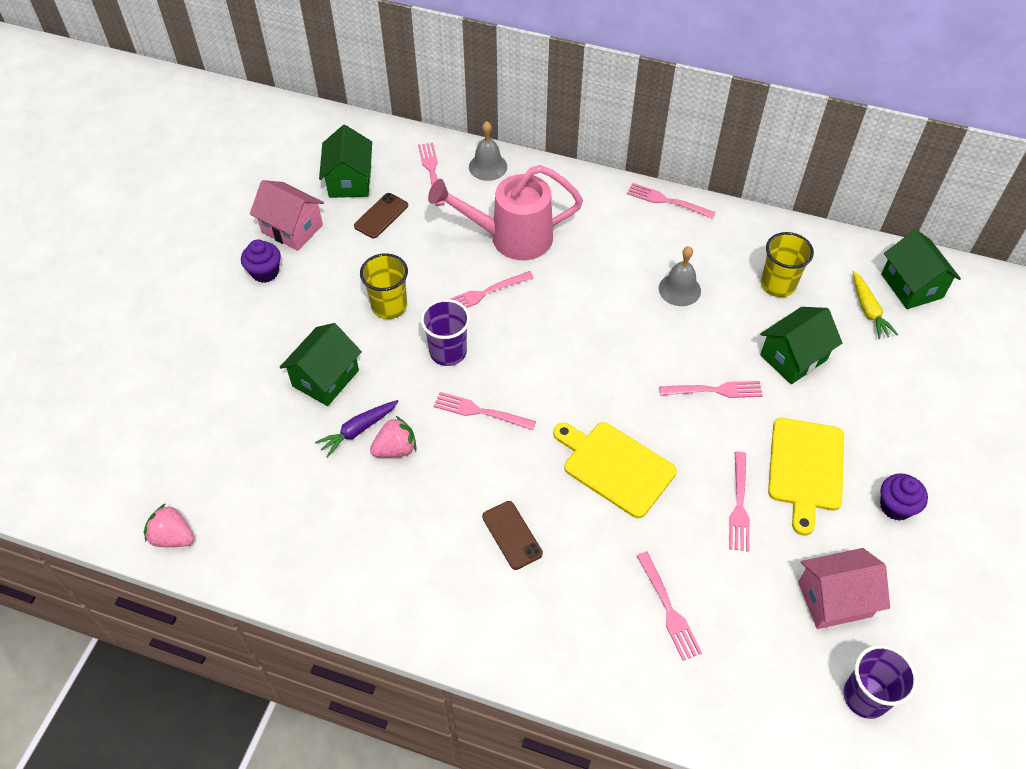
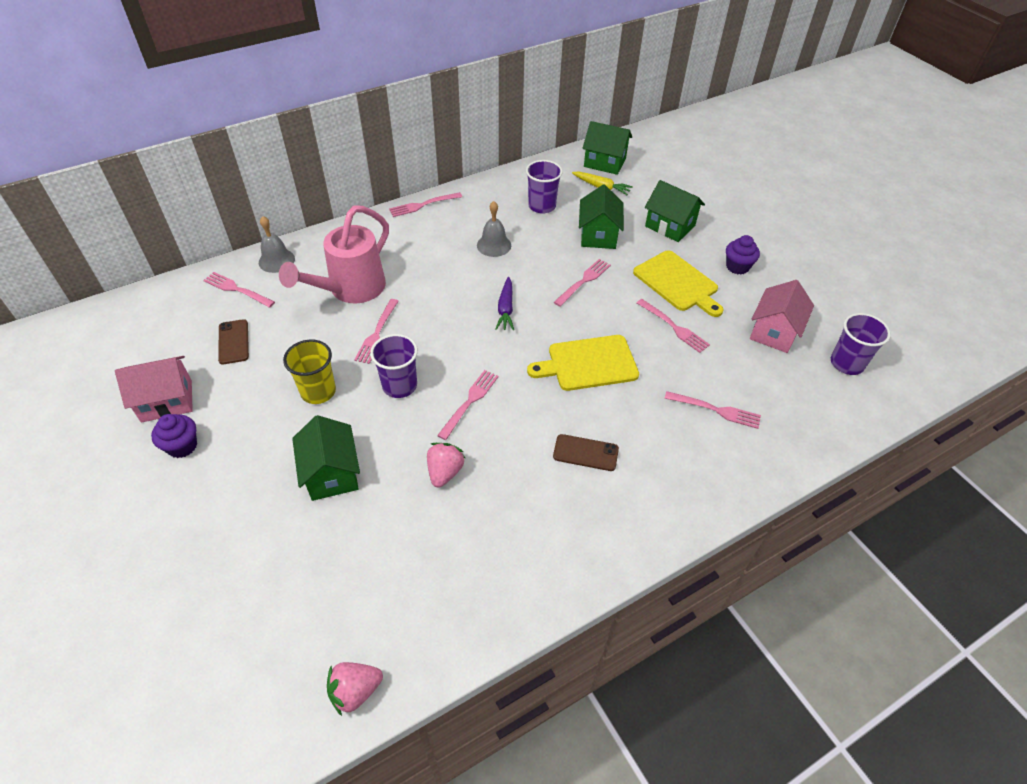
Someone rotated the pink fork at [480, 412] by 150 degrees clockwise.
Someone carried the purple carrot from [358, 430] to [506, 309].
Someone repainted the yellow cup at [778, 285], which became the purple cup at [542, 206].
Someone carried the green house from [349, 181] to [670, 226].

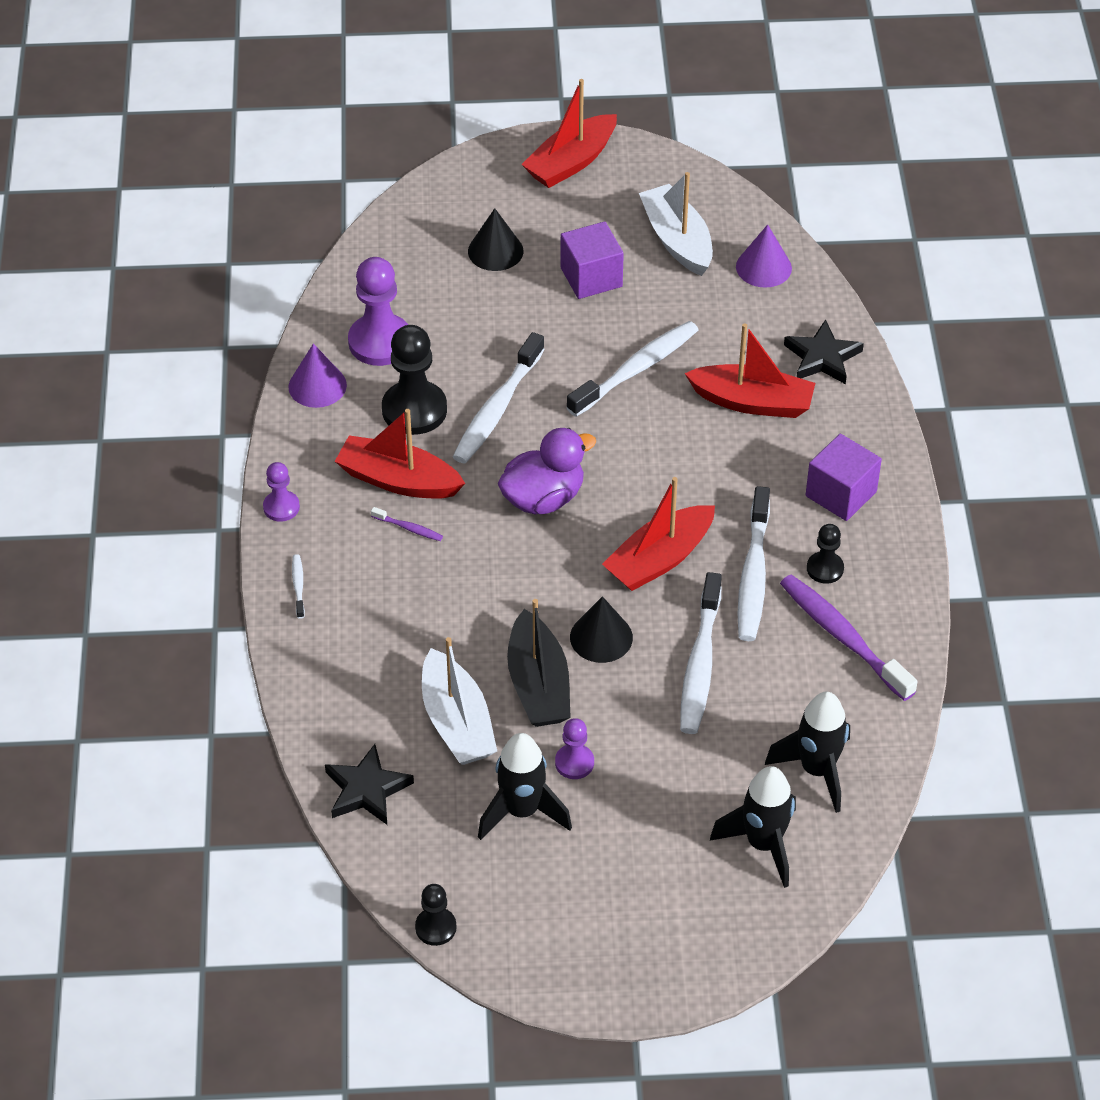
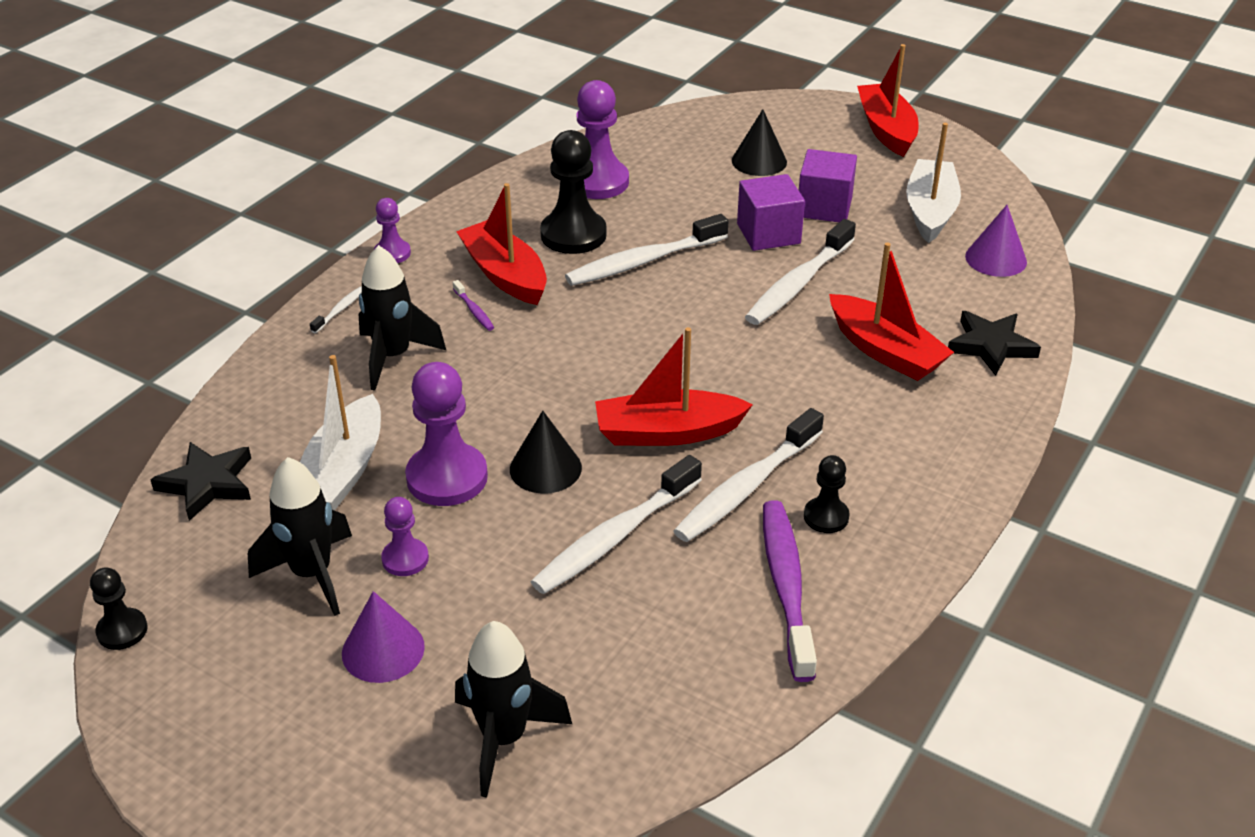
Someone carried the purple cone from [317, 386] to [383, 650].
Someone carried the black rocket from [817, 770] to [393, 357].
Someone swapped the black boat at [538, 684] for the purple pawn at [447, 477].
Someone carried the purple cube from [841, 494] to [768, 233].
Someone rotated the white toothbrush at [636, 369] by 135 degrees clockwise.
Someone rotated the red boat at [571, 162] by 90 degrees clockwise.
Someone took away the purple duck at [543, 498].

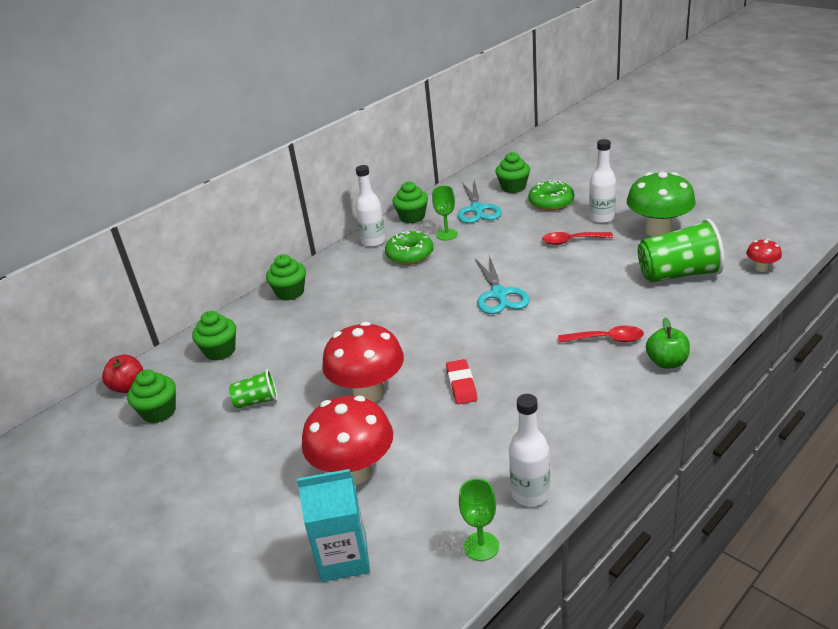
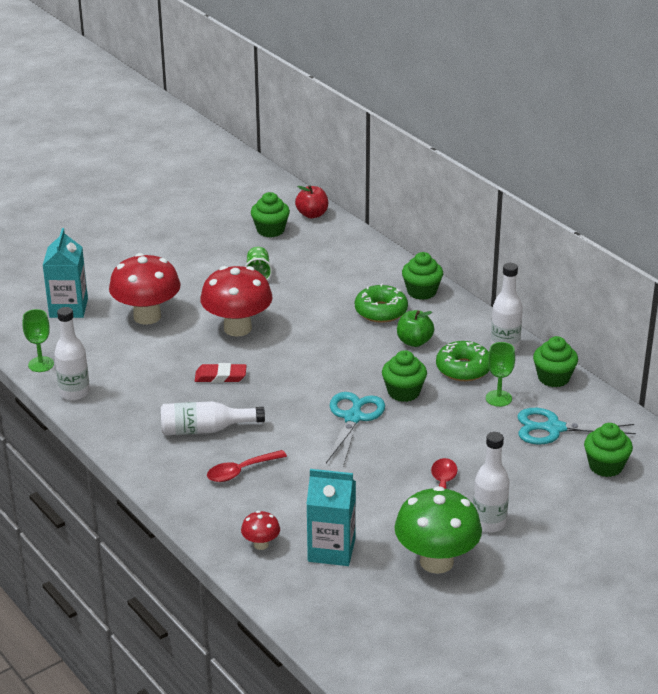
Someone put down the white bottle at [205, 430].
Someone rotated the red spoon at [607, 339] by 45 degrees clockwise.
Someone carried the red mushroom from [761, 268] to [261, 544].
Someone swapped the green cup at [678, 274] for the turquoise carton at [331, 550].
Someone rotated the turquoise scissors at [499, 295] by 105 degrees clockwise.
Someone carried the green donut from [551, 202] to [381, 311].
Someone carried the green cupcake from [220, 351] to [403, 392].
Someone carried the green apple from [666, 362] to [414, 342].

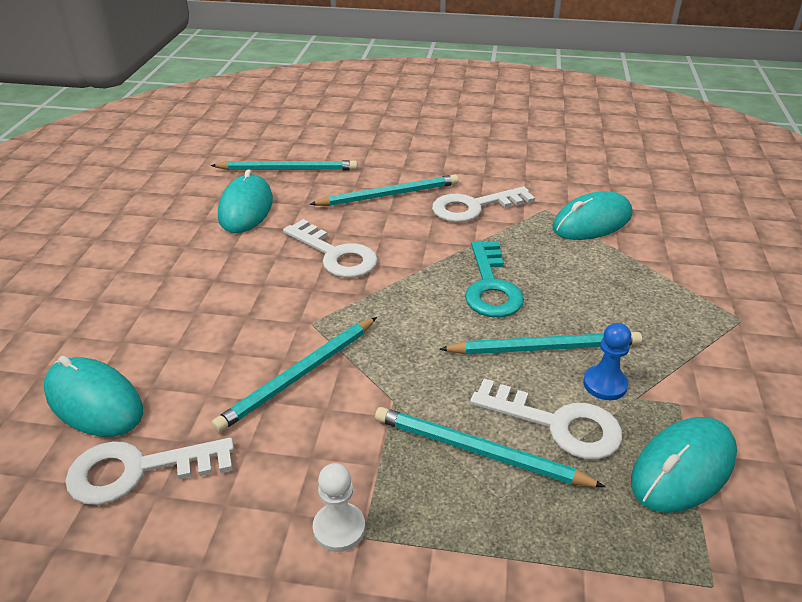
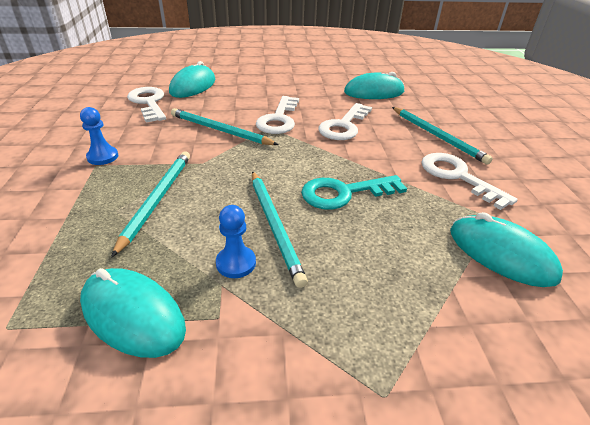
Someone repainted the white pawn at [339, 528], which became the blue pawn at [103, 157].
Someone carried the white key from [557, 424] to [279, 119].
Someone took away the turquoise pencil at [287, 169].

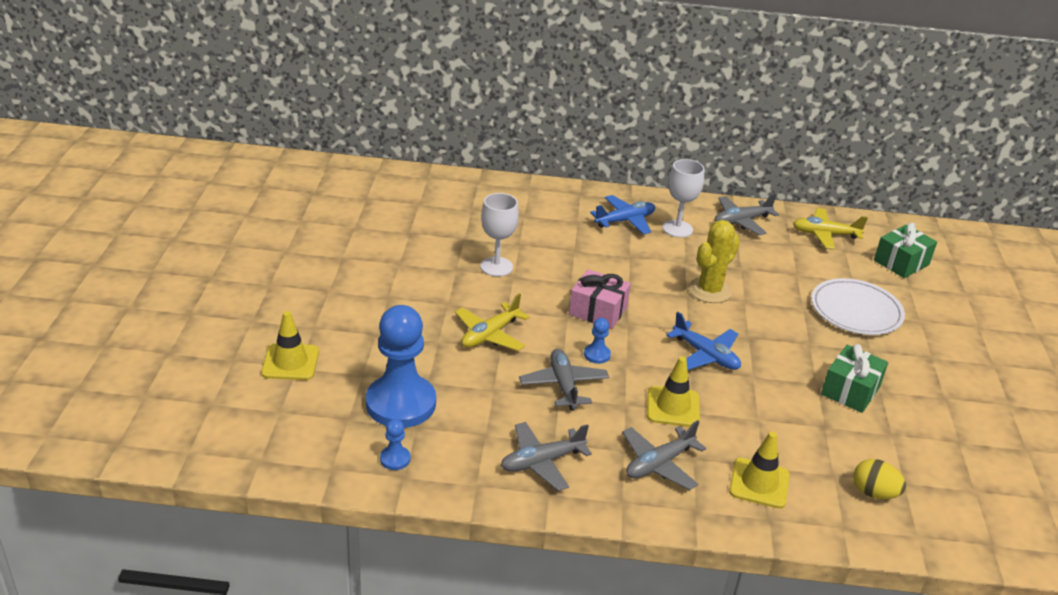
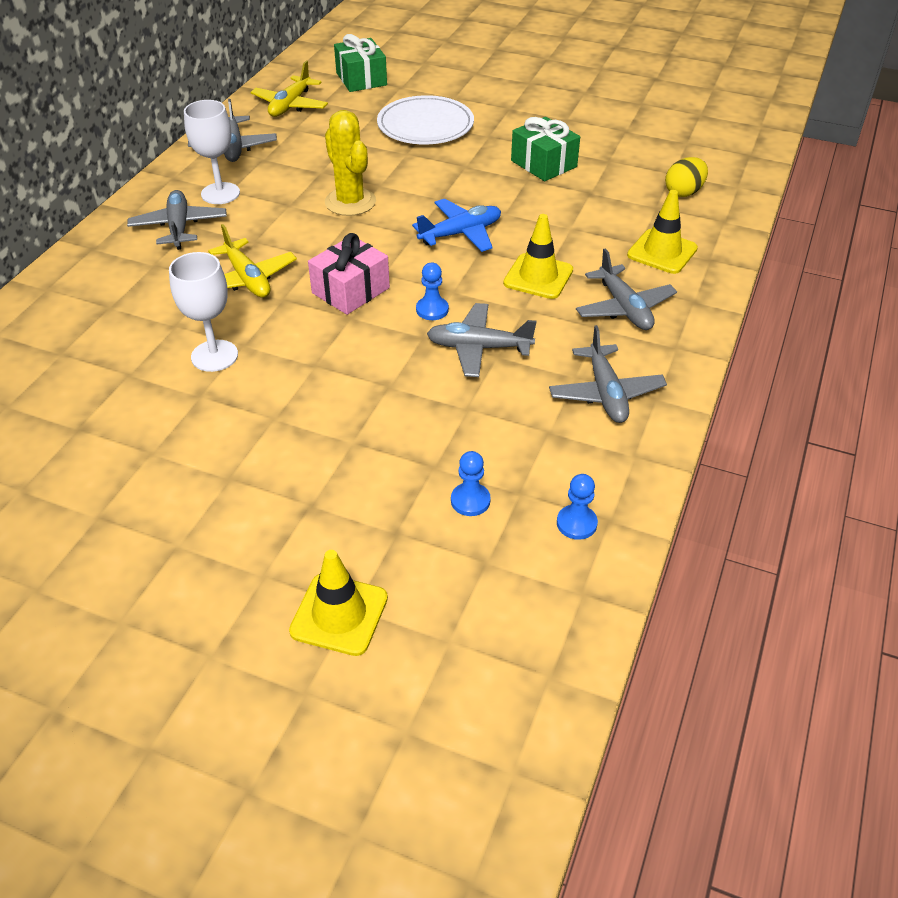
Someone repainted the blue plane at [625, 221], which became the grey plane at [179, 227].
Someone carried the yellow plane from [490, 335] to [247, 279].
Someone scaled the blue pawn at [401, 403] by 0.41.

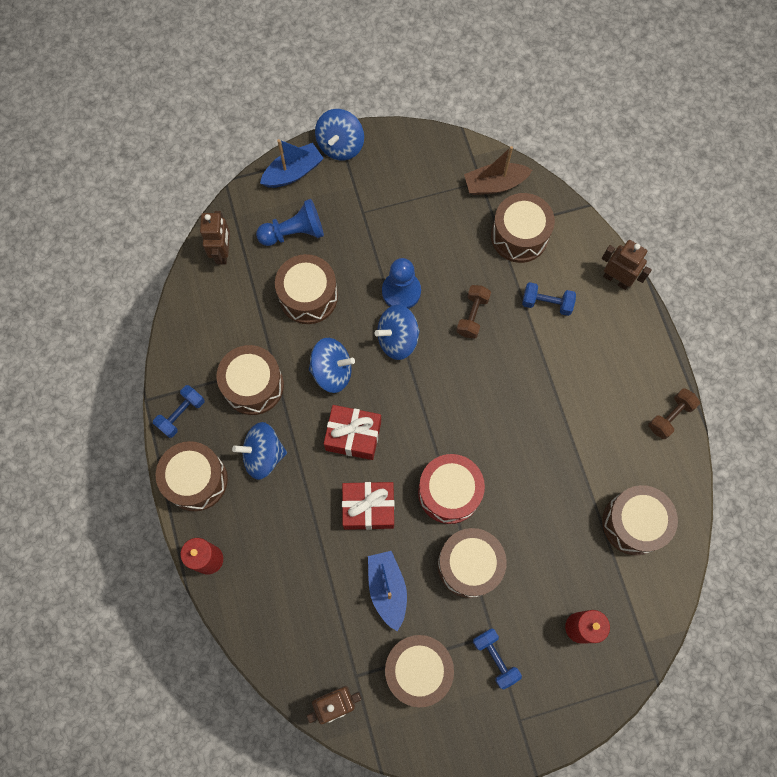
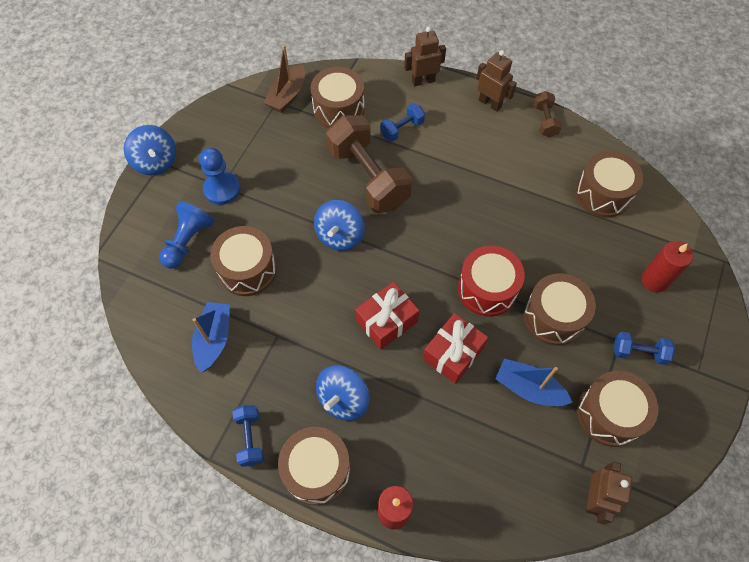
Someone carried the blue boat from [293, 172] to [214, 339].
Someone carried the blue pawn from [401, 291] to [222, 189].
Someone scaled the brown dumbbell at [472, 316] by 2.14.
Someone carried the brown robot from [223, 252] to [490, 103].
Someone took away the brown drum at [253, 385].
Someone took away the blue spinning top at [332, 371].

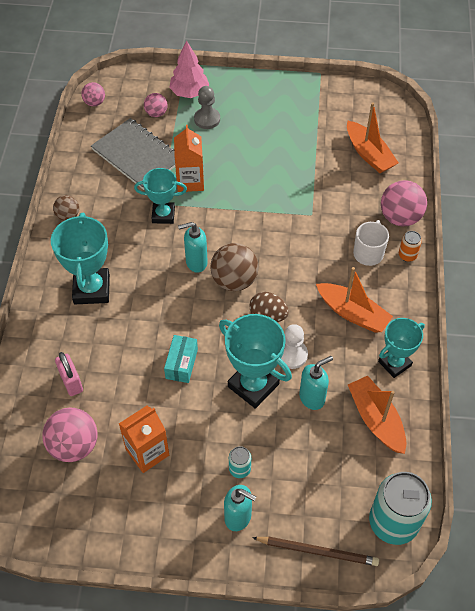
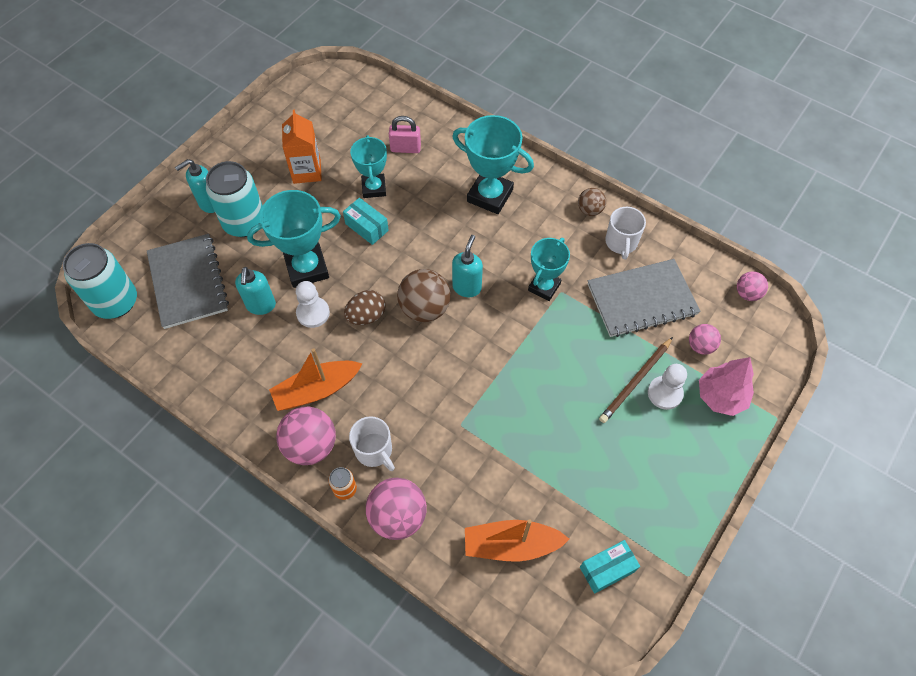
Someone put down the grey notebook at [188, 282].
Someone scaled the turquoise can at [239, 469] by 2.21.
Someone carried the pink ball from [74, 445] to [311, 445].
Someone carried the turquoise trophy from [394, 363] to [374, 188].
Someone put down the turquoise box at [607, 569].
Someone carried the brown pencil from [317, 551] to [636, 381].
Someone put down the white mug at [621, 242].
Someone repainted the grey pawn at [207, 119], which became the white pawn at [665, 393].
Someone took away the orange carton at [190, 181].
Someone took away the orange boat at [376, 419].

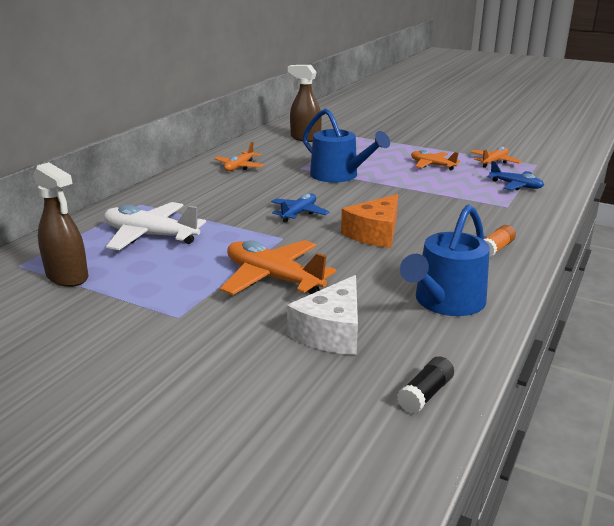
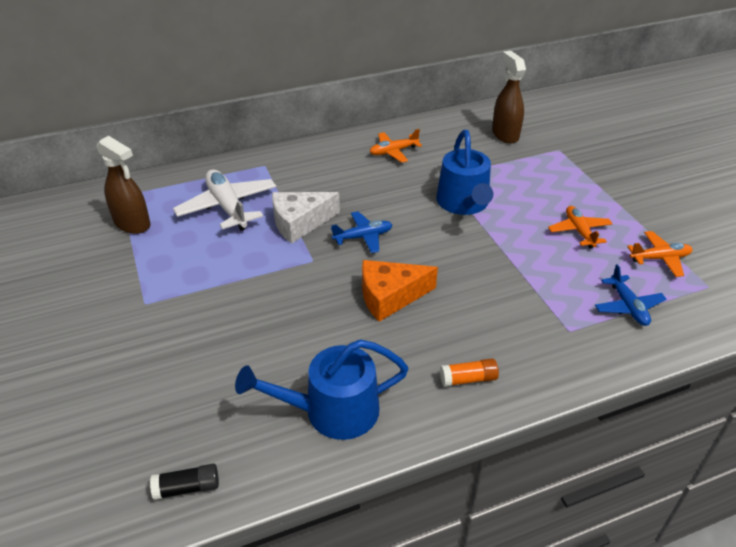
Someone rotated the brown spray bottle at [67, 277] by 45 degrees counterclockwise.
Someone carried the white cheese from [331, 332] to [300, 223].
Someone took away the orange plane at [273, 278].

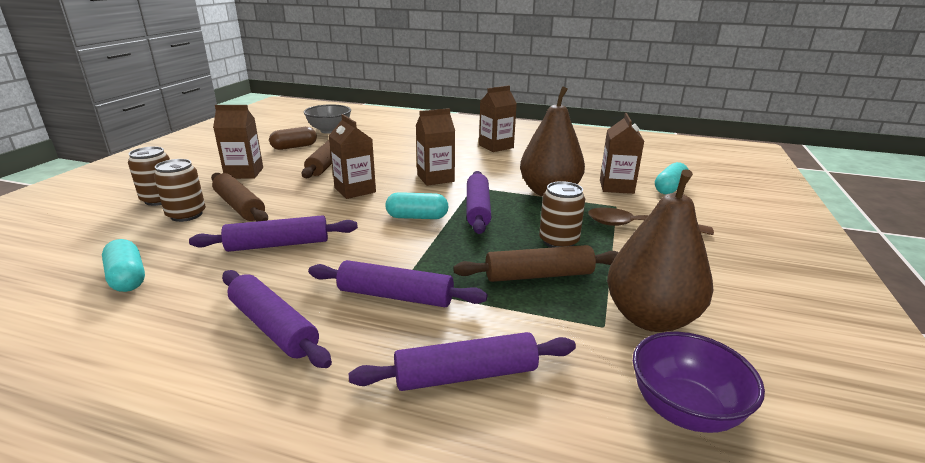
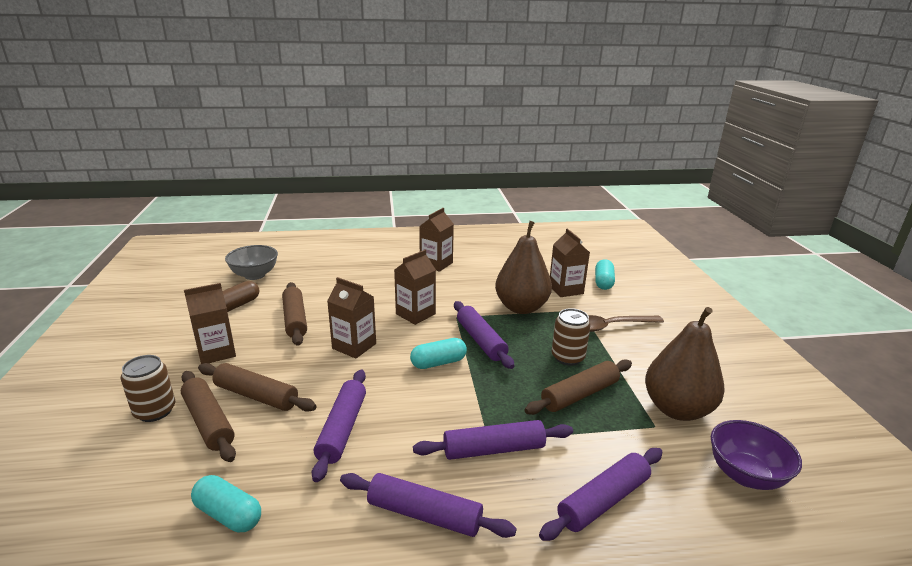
Someone swapped the brown can at [186, 215] for the brown rolling pin at [208, 422].
Someone rotated the purple rolling pin at [278, 244] by 45 degrees counterclockwise.

